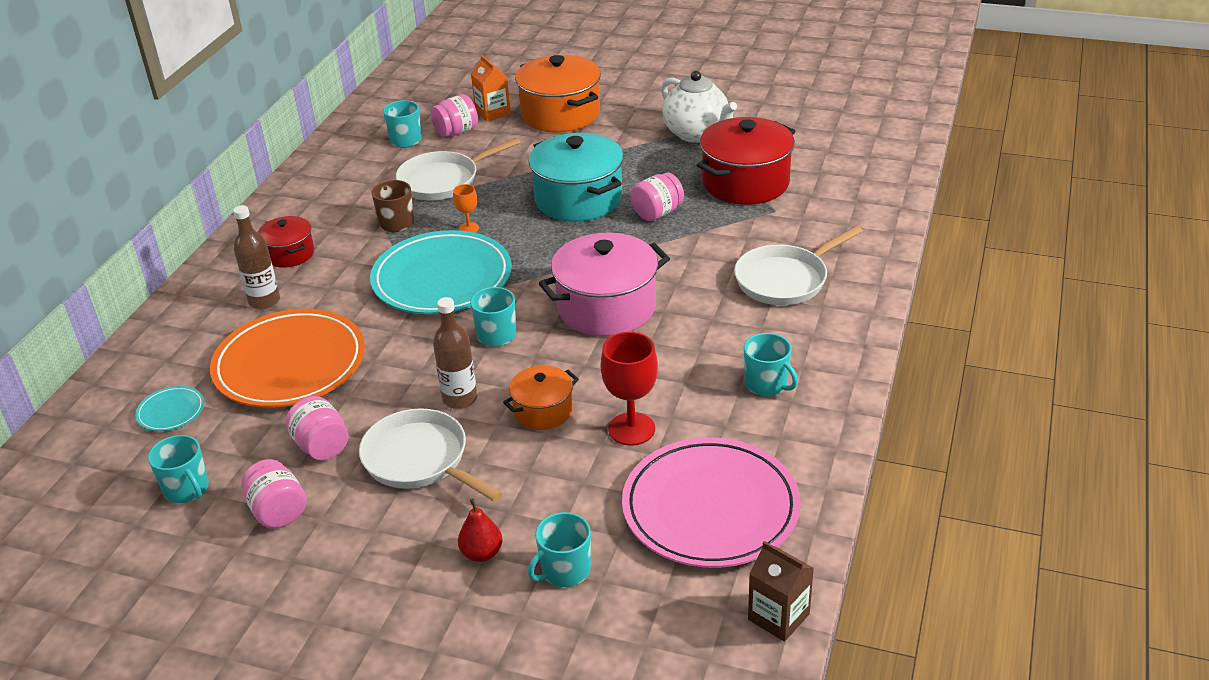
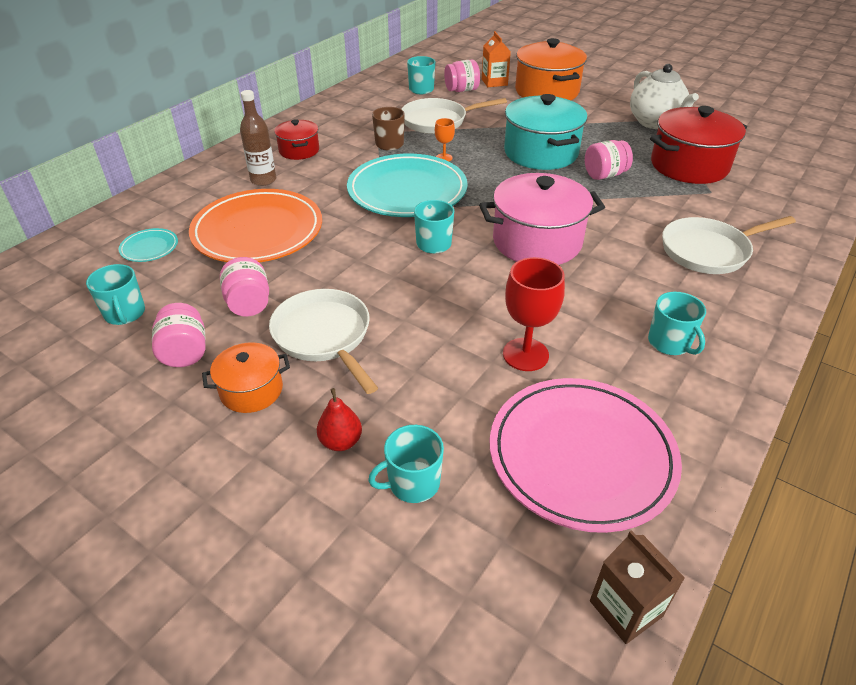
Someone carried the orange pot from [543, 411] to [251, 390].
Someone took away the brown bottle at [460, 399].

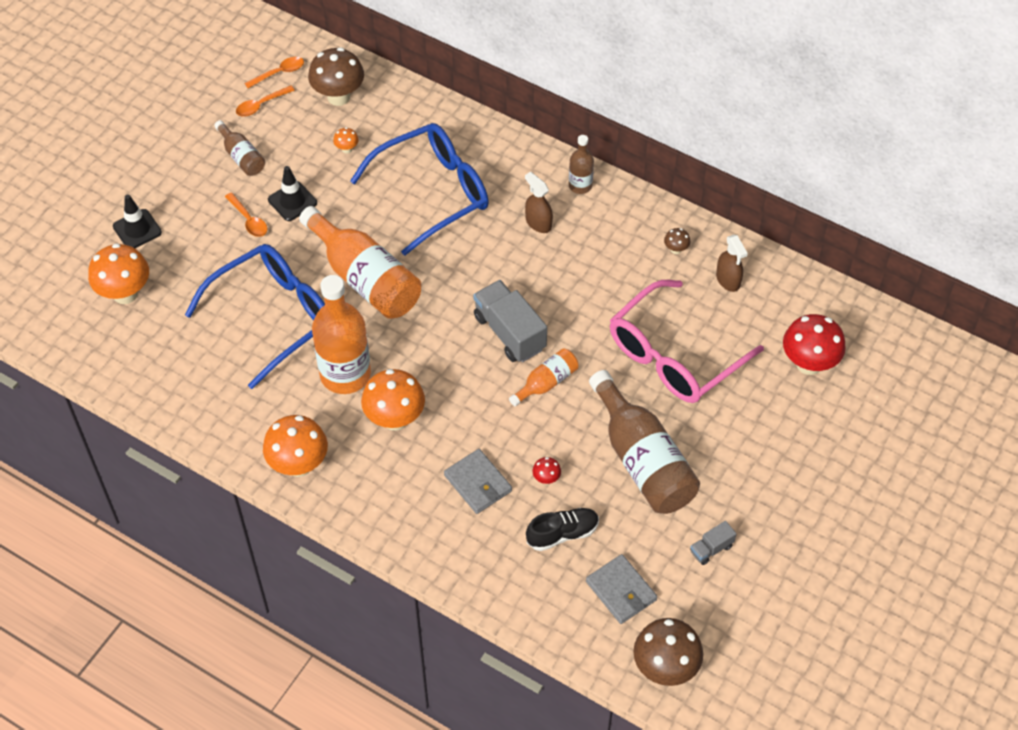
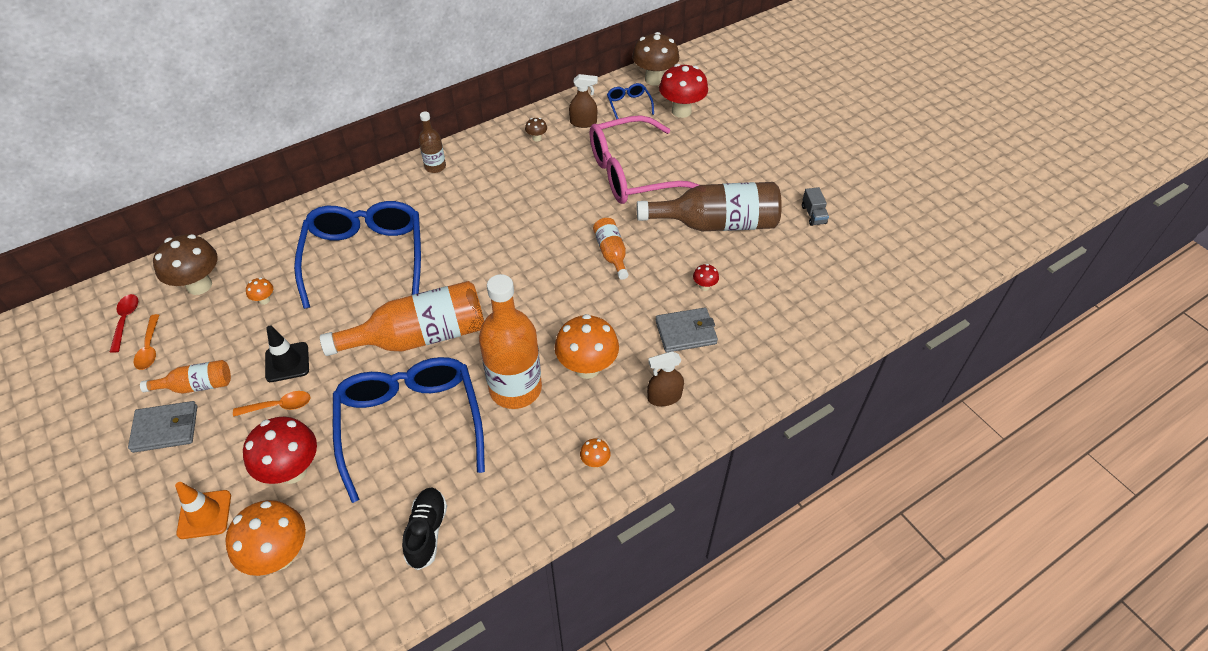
Someone repainted the orange spoon at [279, 73], which became the red spoon at [125, 320].
Someone carried the grey wallet from [621, 591] to [165, 429].
Someone repainted the brown bottle at [241, 156], which became the orange bottle at [196, 386].
Someone repainted the black traffic cone at [137, 229], which became the orange traffic cone at [204, 514].
Someone put down the red mushroom at [292, 471].
Someone carried the black shoe from [562, 534] to [427, 532].
Someone scaled the orange mushroom at [299, 465] by 0.44.
Someone rotated the pink glasses at [673, 356] by 90 degrees clockwise.
Someone put down the blue glasses at [629, 105].
Someone carried the brown mushroom from [665, 668] to [654, 79].
Someone carried the brown spray bottle from [538, 223] to [664, 397].
Someone took away the grey truck at [509, 332].

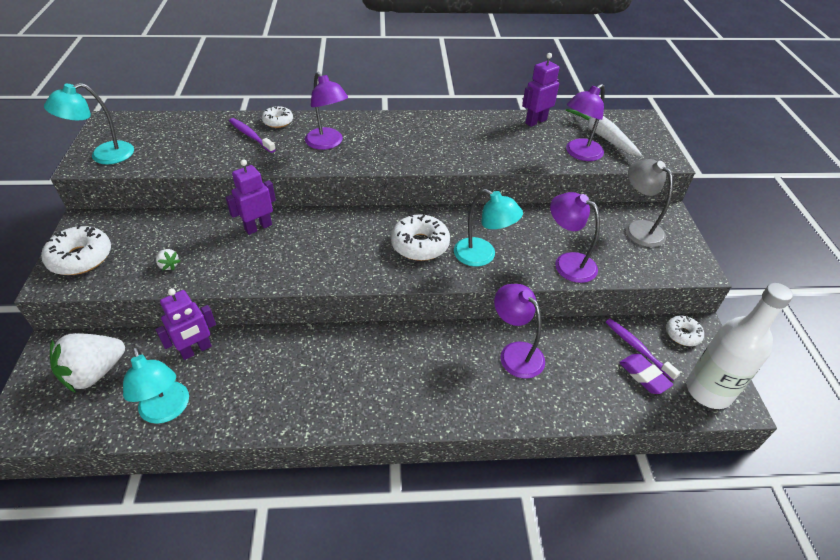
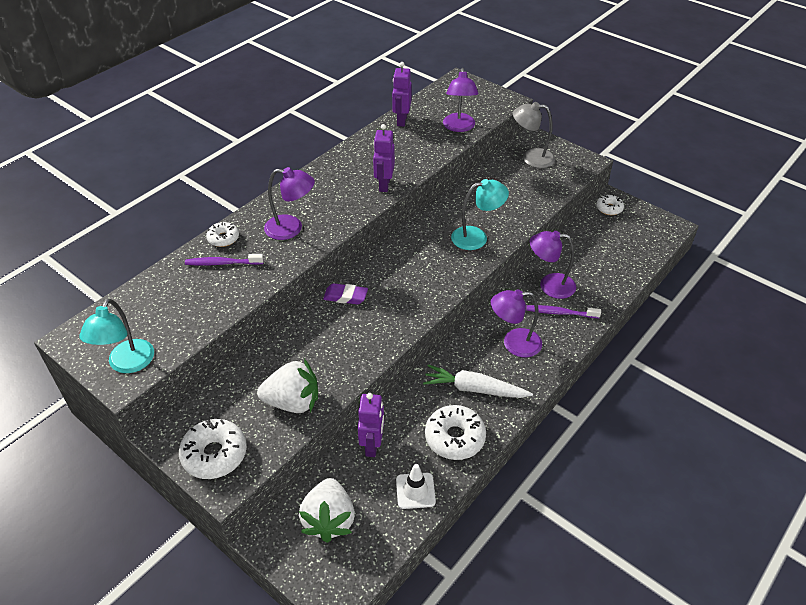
Someone scaled the white strawberry at [169, 265] by 2.38.
Someone carried the purple eraser from [644, 376] to [345, 296].
Someone carried the purple robot from [258, 227] to [384, 185].
Someone swapped the turquoise lamp at [167, 411] for the white traffic cone at [415, 491].
Someone carried the white carrot from [601, 136] to [474, 389].
Someone carried the white donut from [420, 244] to [455, 438].
Someone carried the purple lamp from [567, 263] to [514, 343].
Someone carried the purple toothbrush from [637, 348] to [560, 313].
Someone took away the white bottle at [708, 391].

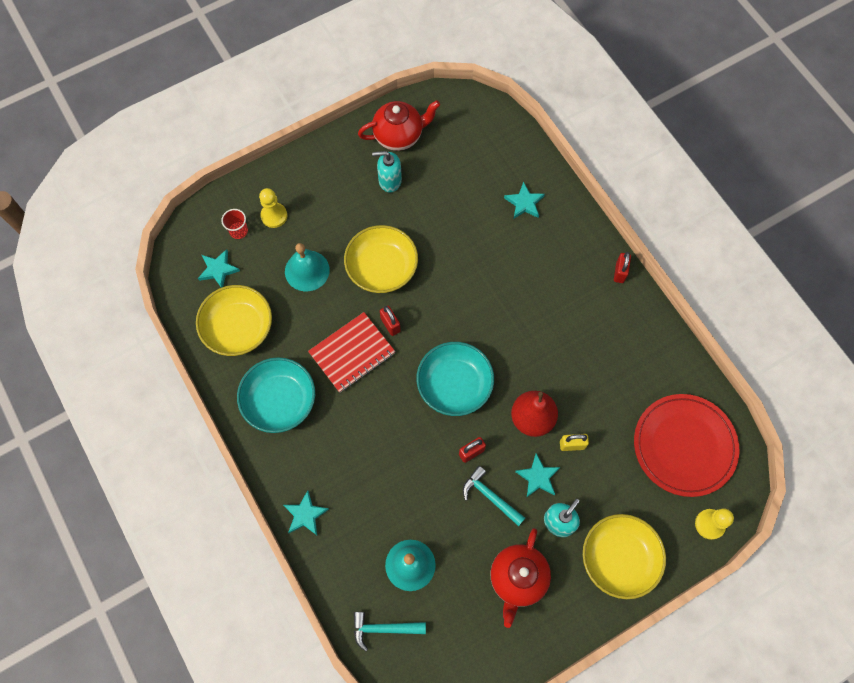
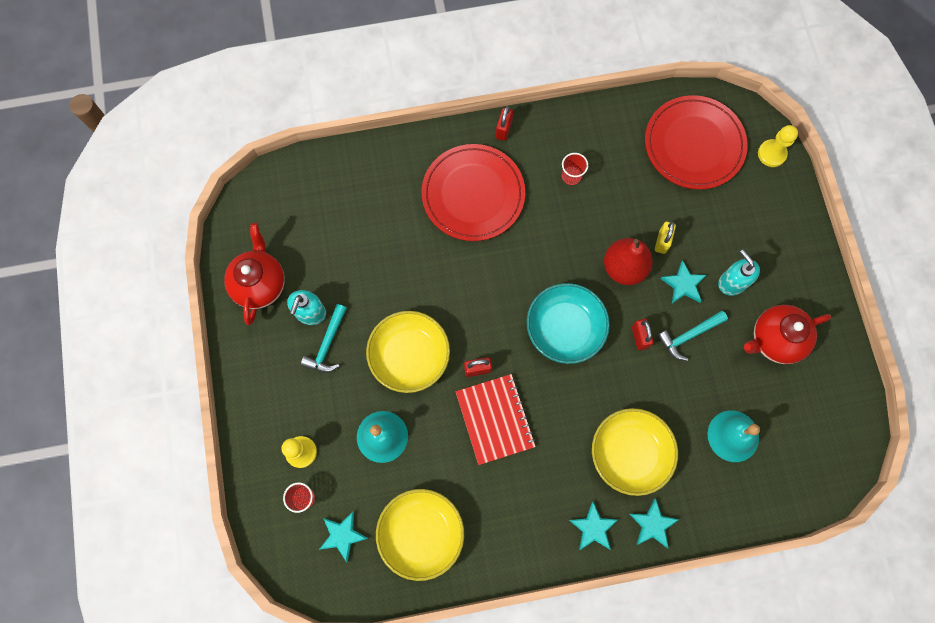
Someone carried the turquoise hammer from [383, 629] to [327, 344].
Someone put down the red plate at [473, 194].
Someone rotated the red padlock at [619, 272] by 75 degrees clockwise.
Someone put down the red cup at [571, 176].
Someone carried the turquoise star from [524, 203] to [593, 528].
Someone carried the yellow bowl from [619, 558] to [629, 453].
Someone rotated the red teapot at [517, 579] by 120 degrees clockwise.
Someone took away the turquoise bowl at [279, 401].

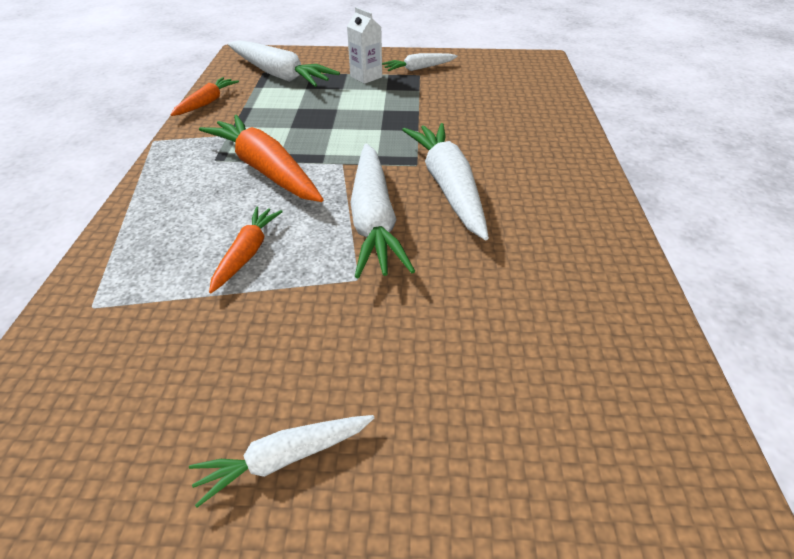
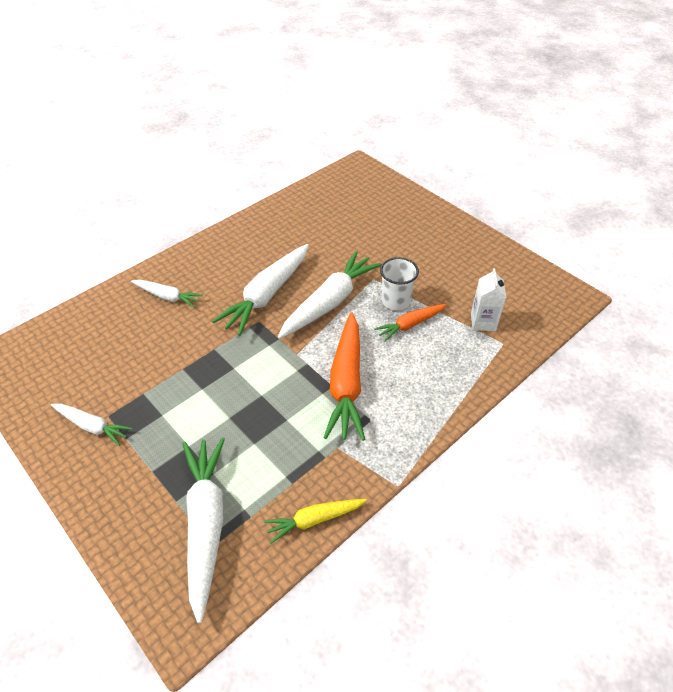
Someone carried the white carrot from [284, 458] to [167, 297].
Someone repainted the orange carrot at [206, 103], which became the yellow carrot at [314, 520].
Someone put down the white cup at [396, 301].
Someone carried the white carton from [366, 77] to [483, 322].

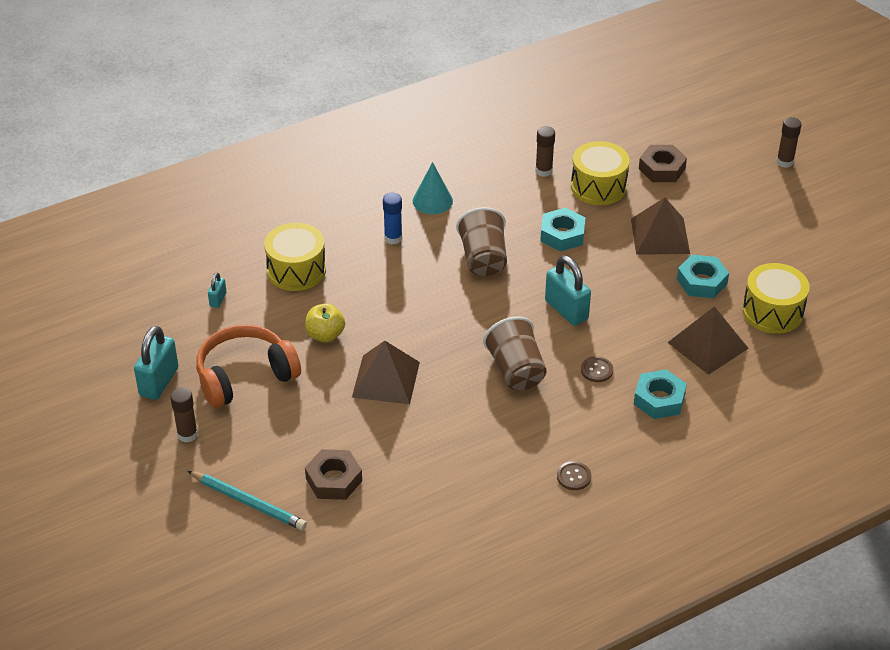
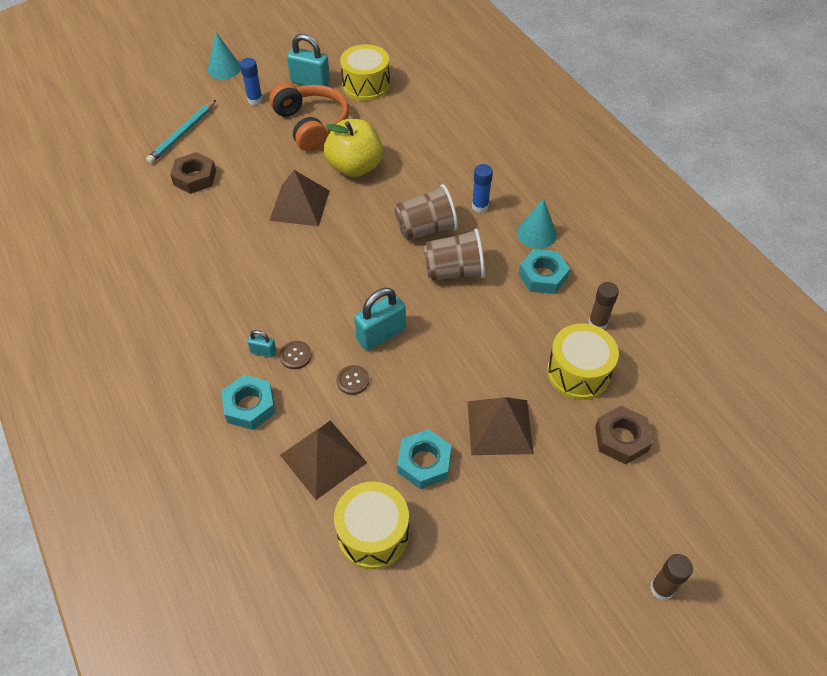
Someone put down the turquoise cone at [224, 68].
Someone repainted the brown glue stick at [187, 434], which became the blue glue stick at [255, 100].
Someone carried the turquoise padlock from [218, 300] to [263, 351].
Someone scaled the yellow apple at [325, 335] by 1.70.
Someone carried the brown button from [573, 477] to [353, 380].
Someone carried the yellow drum from [296, 270] to [366, 85].
Someone carried the brown cup from [516, 371] to [426, 229].
Someone carried the turquoise nut from [562, 235] to [542, 276].

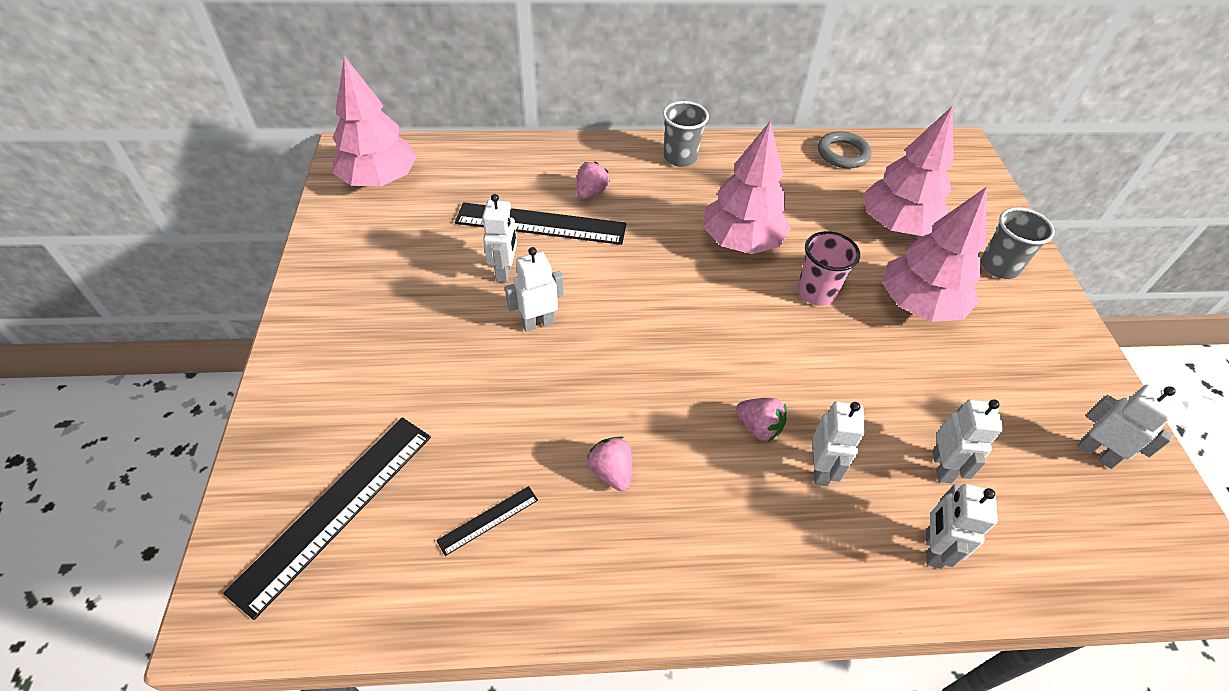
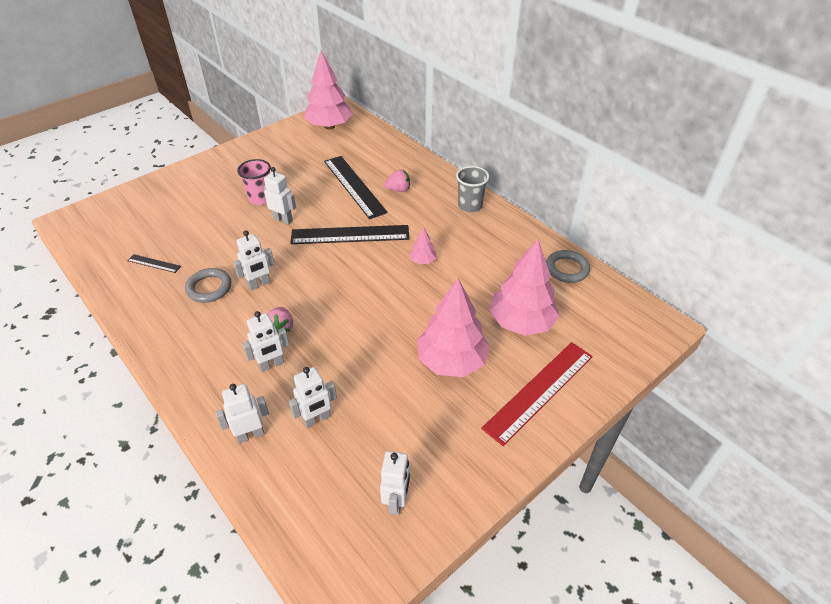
Someone swapped the pink strawberry at [611, 472] for the grey ring at [209, 288].
Someone carried the white robot from [505, 271] to [259, 284].
Someone carried the pink cup from [816, 292] to [260, 198].
Someone carried the black ruler from [335, 509] to [350, 235].
Someone scaled the pink tree at [741, 241] by 0.44.
Someone swapped the grey cup at [999, 267] for the red ruler at [539, 391].

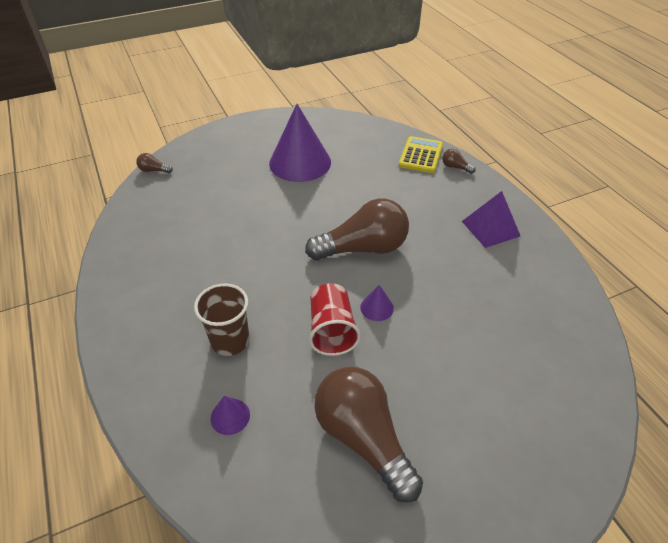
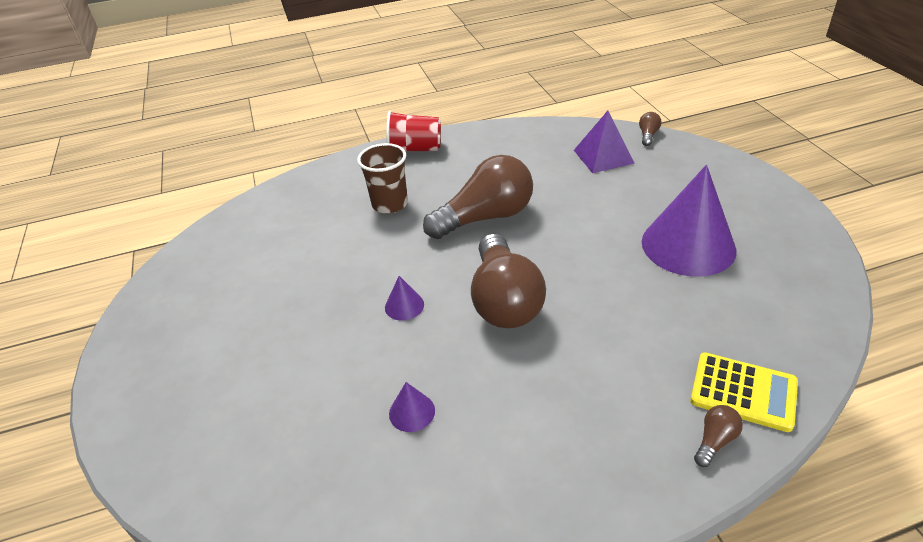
Someone carried the red cup from [332, 331] to [415, 149].
Someone carried the purple cone from [230, 416] to [412, 412].
Someone carried the brown light bulb from [363, 438] to [485, 217].
Someone carried the purple pyramid from [490, 228] to [603, 156].

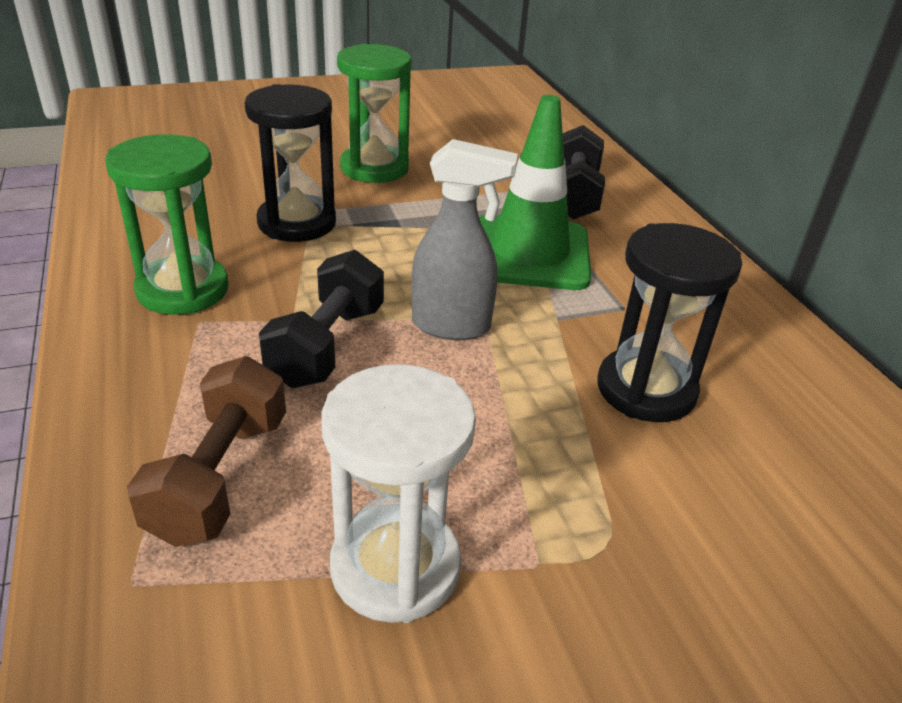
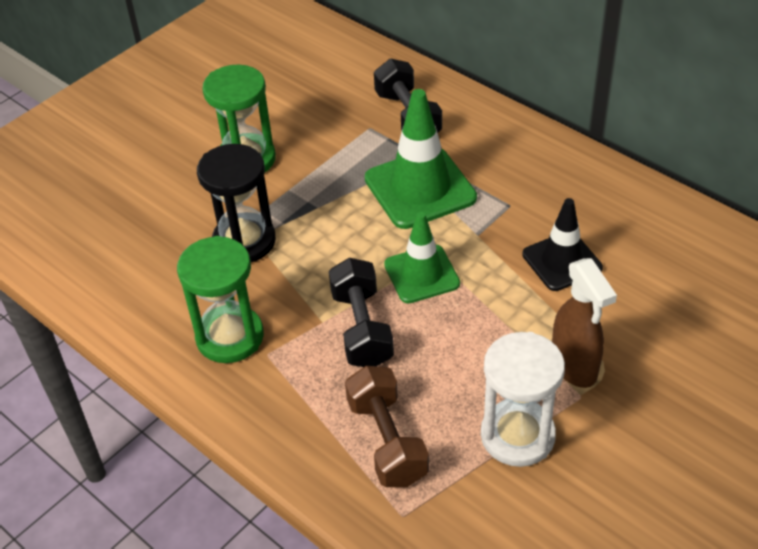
Someone swapped the grey spray bottle at [452, 326] for the green traffic cone at [421, 274].
Someone swapped the black hourglass at [646, 389] for the black traffic cone at [562, 261].
Someone put down the brown spray bottle at [574, 367].

